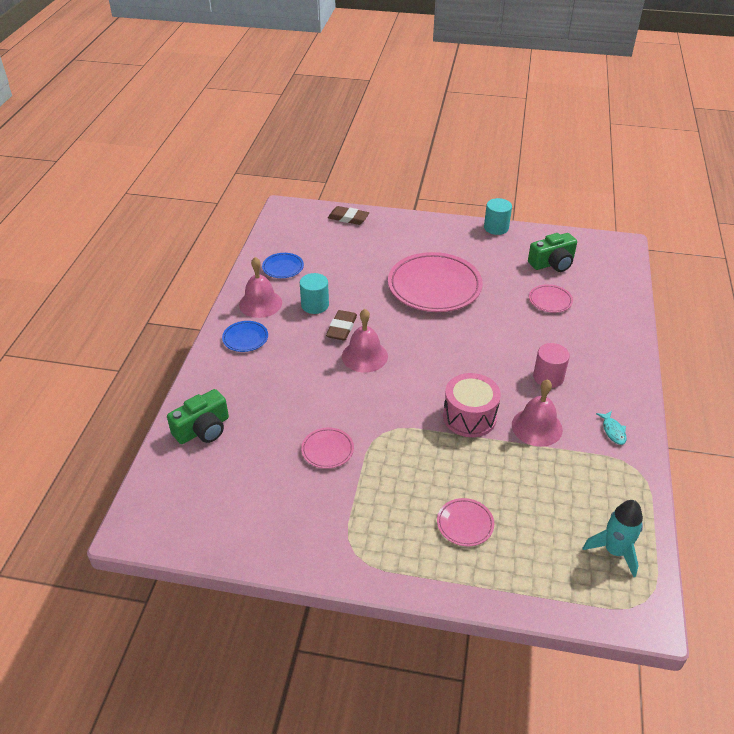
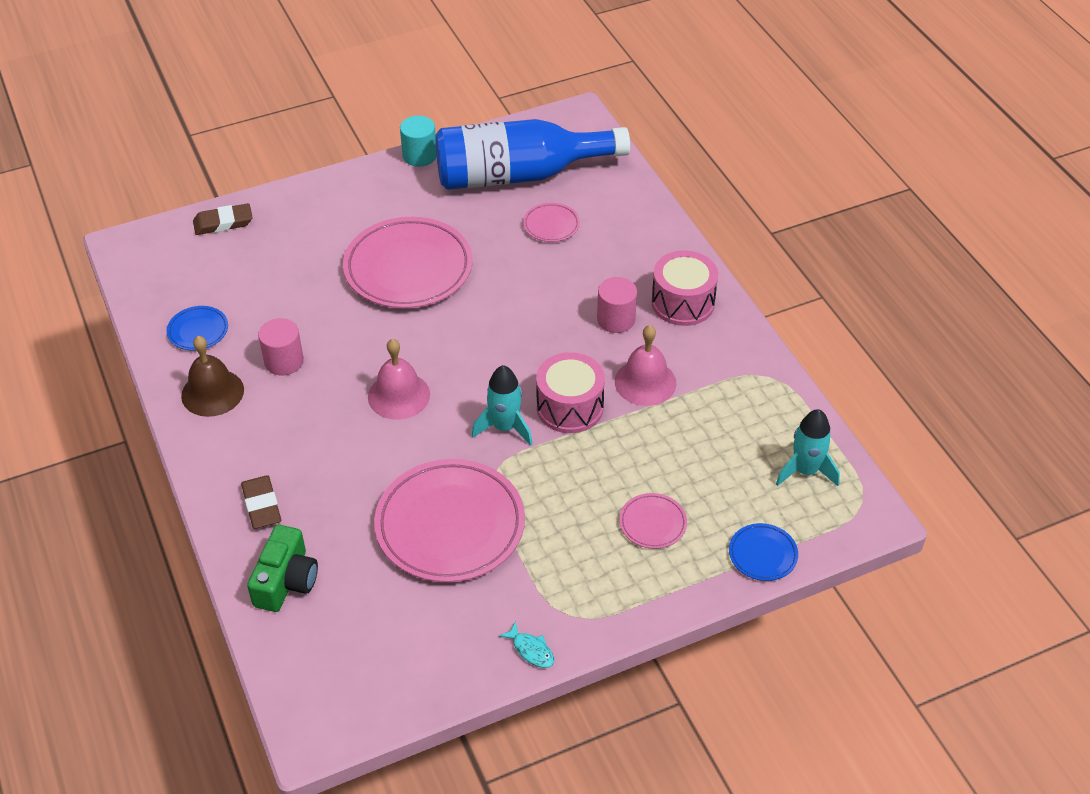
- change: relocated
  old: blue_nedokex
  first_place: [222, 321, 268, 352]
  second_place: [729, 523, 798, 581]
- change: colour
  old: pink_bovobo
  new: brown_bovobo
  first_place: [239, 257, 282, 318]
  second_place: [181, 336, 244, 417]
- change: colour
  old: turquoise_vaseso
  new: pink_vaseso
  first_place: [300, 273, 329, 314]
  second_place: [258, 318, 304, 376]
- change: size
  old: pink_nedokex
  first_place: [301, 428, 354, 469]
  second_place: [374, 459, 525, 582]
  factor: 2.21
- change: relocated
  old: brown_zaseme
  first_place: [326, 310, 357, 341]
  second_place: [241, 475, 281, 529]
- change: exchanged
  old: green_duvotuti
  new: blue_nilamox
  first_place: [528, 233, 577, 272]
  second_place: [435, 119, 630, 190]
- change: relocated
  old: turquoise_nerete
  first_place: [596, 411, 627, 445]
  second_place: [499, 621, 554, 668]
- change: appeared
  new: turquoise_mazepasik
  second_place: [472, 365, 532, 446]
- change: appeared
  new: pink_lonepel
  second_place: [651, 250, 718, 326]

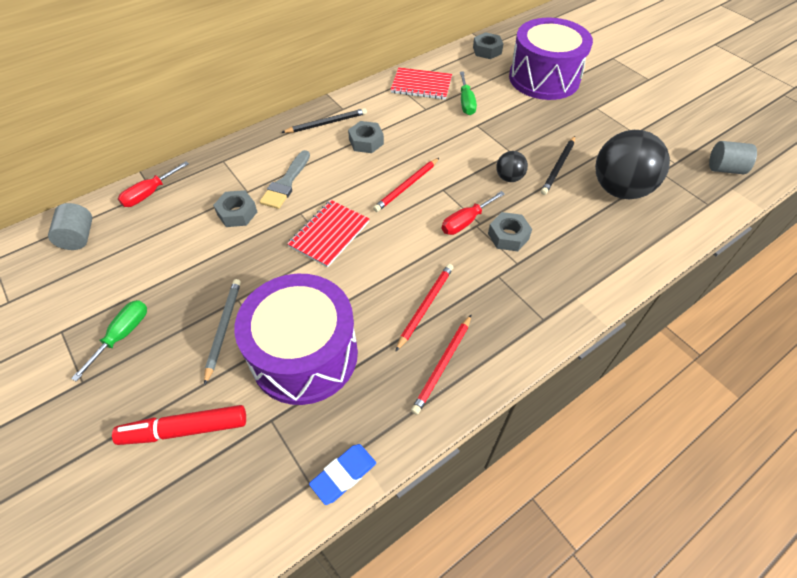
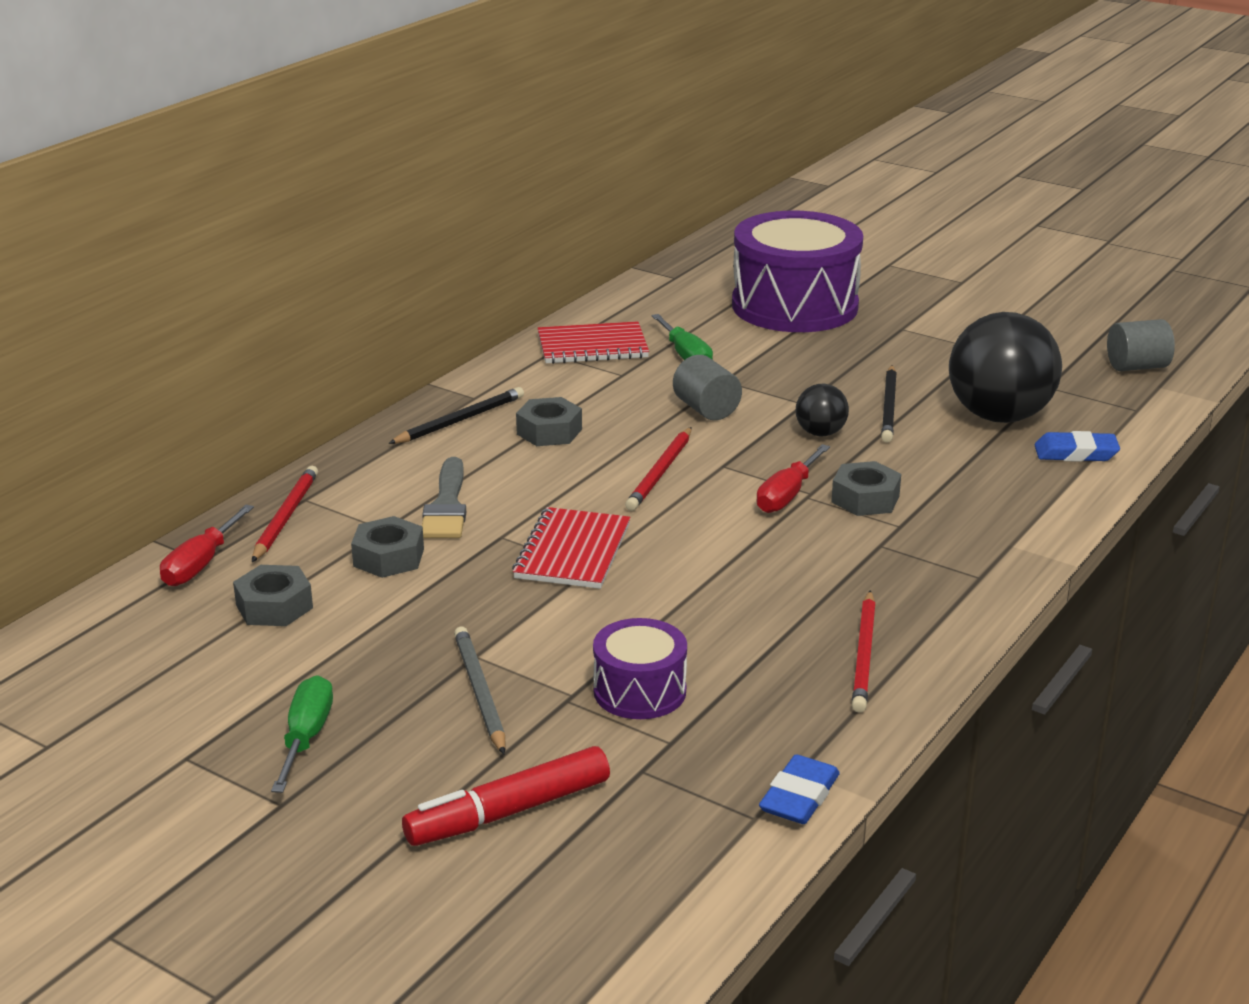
- change: relocated
  old: grey_vaseso
  first_place: [48, 203, 92, 250]
  second_place: [673, 355, 742, 420]
- change: size
  old: purple_lonepel
  first_place: [234, 274, 358, 405]
  second_place: [593, 618, 687, 719]
  factor: 0.5
- change: relocated
  old: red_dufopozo
  first_place: [395, 264, 454, 352]
  second_place: [252, 466, 318, 562]
- change: relocated
  old: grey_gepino
  first_place: [473, 32, 503, 59]
  second_place: [233, 565, 313, 626]
- change: appeared
  new: blue_zaseme
  second_place: [1034, 431, 1120, 462]

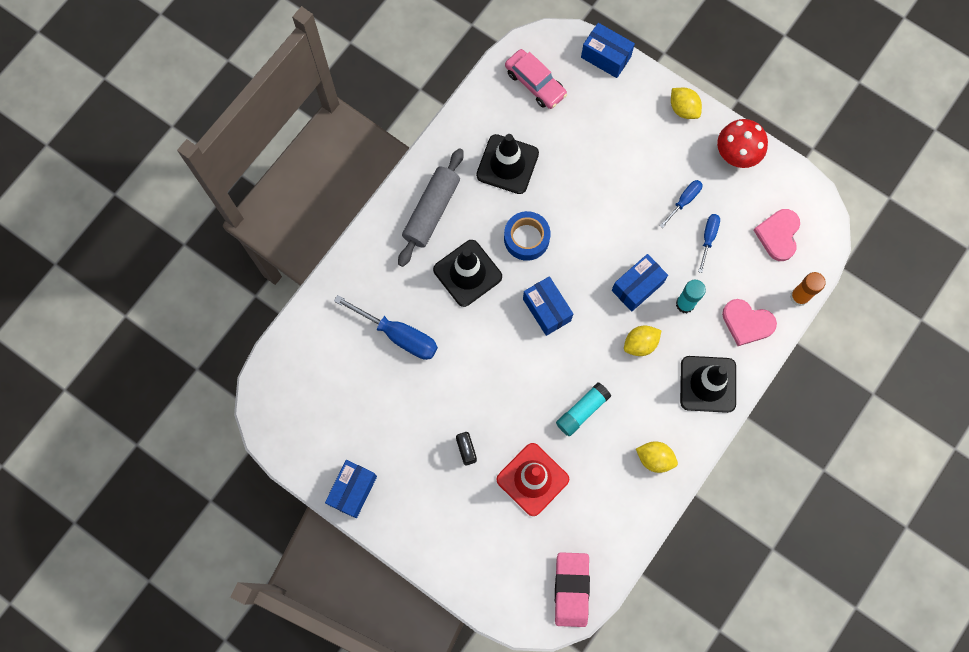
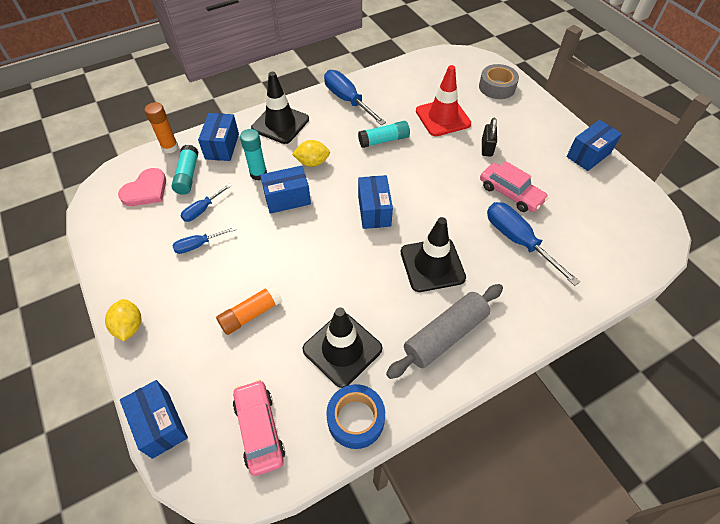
- change: relocated
  old: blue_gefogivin
  first_place: [504, 211, 550, 261]
  second_place: [326, 384, 385, 449]
- change: missing
  old: pink_zaseme
  first_place: [555, 552, 590, 627]
- change: exchanged
  old: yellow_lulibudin
  new: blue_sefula
  first_place: [636, 441, 678, 473]
  second_place: [324, 70, 386, 125]
- change: missing
  old: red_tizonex
  first_place: [717, 119, 768, 168]
- change: exchanged
  old: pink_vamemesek
  new: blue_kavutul
  first_place: [722, 299, 777, 346]
  second_place: [198, 113, 239, 161]
- change: appeared
  new: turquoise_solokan
  second_place: [172, 145, 199, 195]
- change: appeared
  new: orange_solokan
  second_place: [216, 284, 282, 335]
- change: appeared
  new: grey_gefogivin
  second_place: [479, 64, 519, 99]
- change: appeared
  new: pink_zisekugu
  second_place: [480, 161, 548, 212]

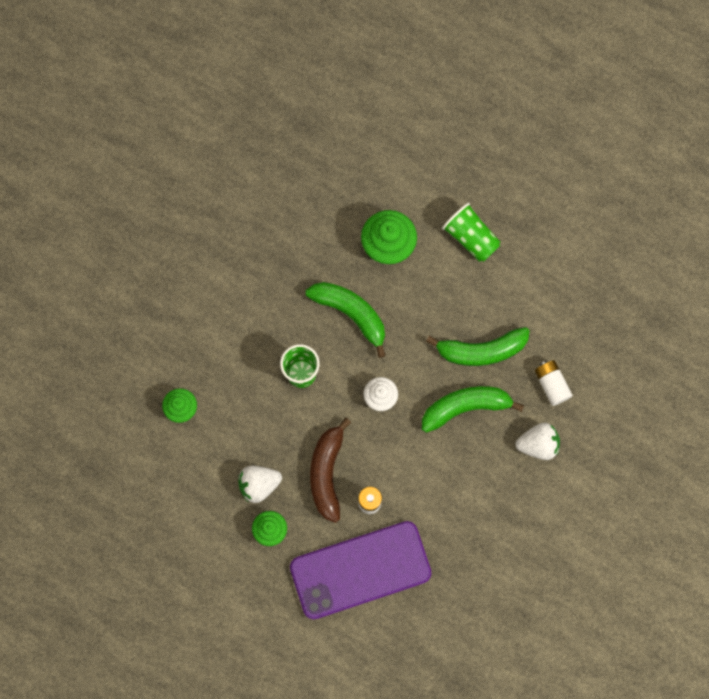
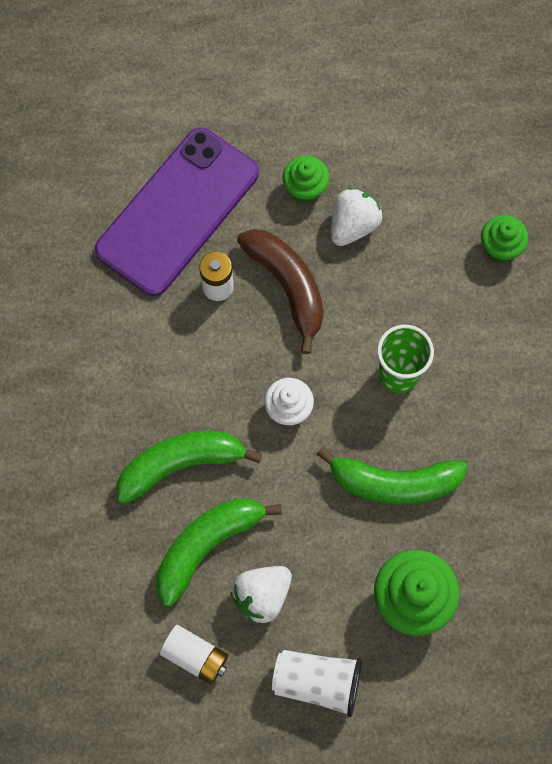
- change: spun
  old: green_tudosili
  first_place: [422, 386, 524, 433]
  second_place: [116, 431, 262, 504]
  degrees: -150
- change: colour
  old: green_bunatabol
  new: white_bunatabol
  first_place: [442, 203, 501, 262]
  second_place: [272, 650, 362, 717]
- change: relocated
  old: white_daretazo
  first_place: [515, 422, 560, 460]
  second_place: [231, 566, 292, 625]
- change: relocated
  old: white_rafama
  first_place: [534, 360, 573, 406]
  second_place: [160, 625, 228, 685]

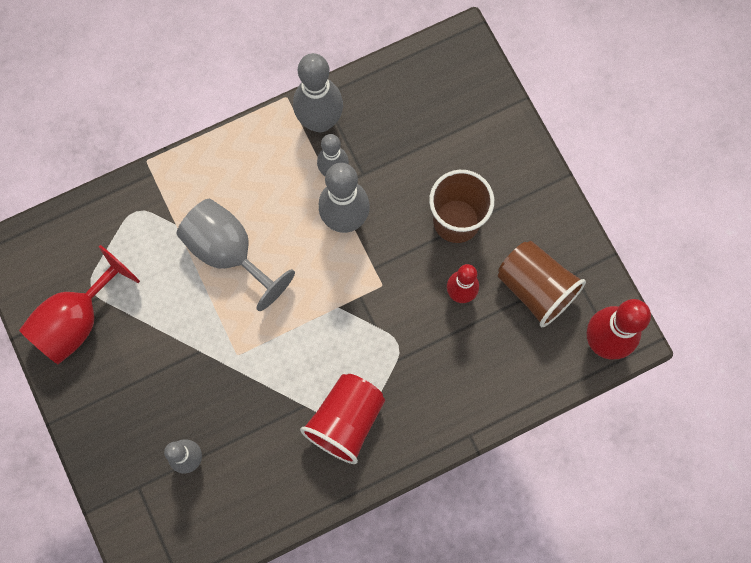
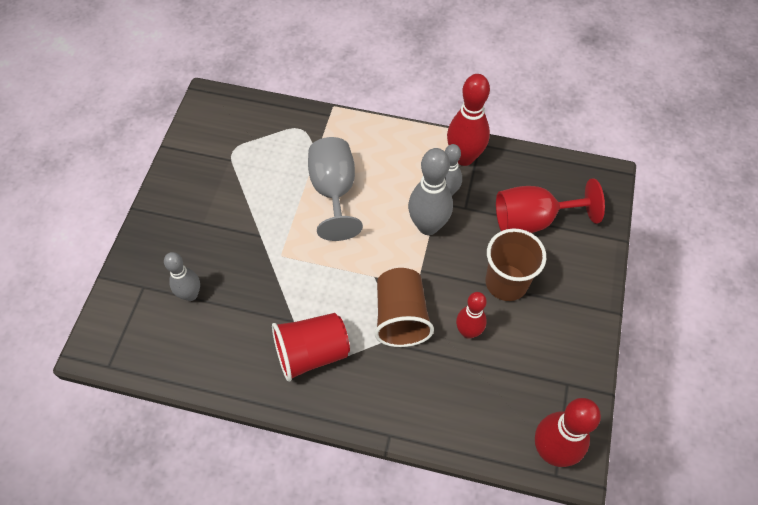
- change: relocated
  old: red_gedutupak
  first_place: [19, 245, 140, 364]
  second_place: [496, 178, 605, 233]
- change: colour
  old: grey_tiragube
  new: red_tiragube
  first_place: [293, 53, 343, 132]
  second_place: [447, 74, 490, 166]
- change: relocated
  old: brown_bunatabol
  first_place: [498, 241, 586, 327]
  second_place: [375, 268, 434, 347]

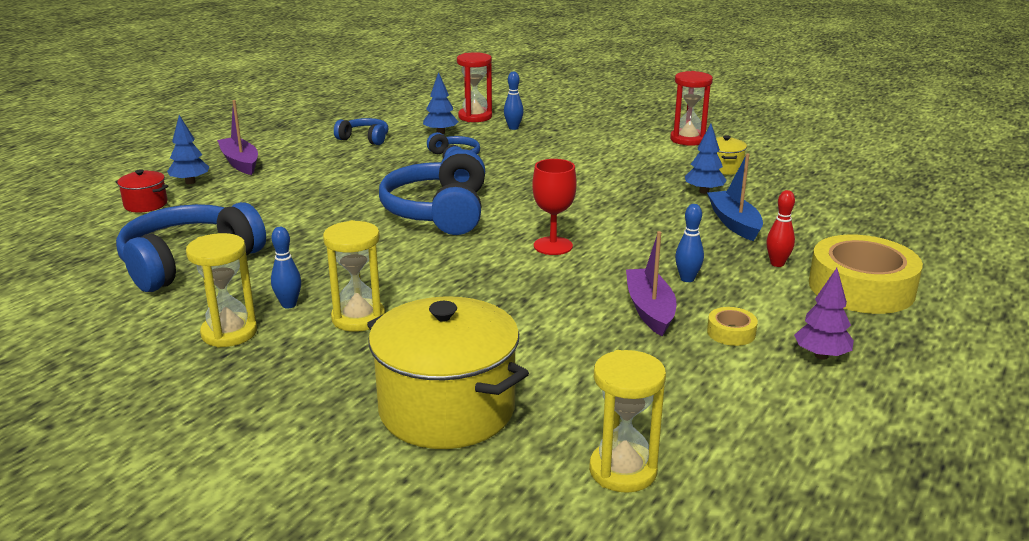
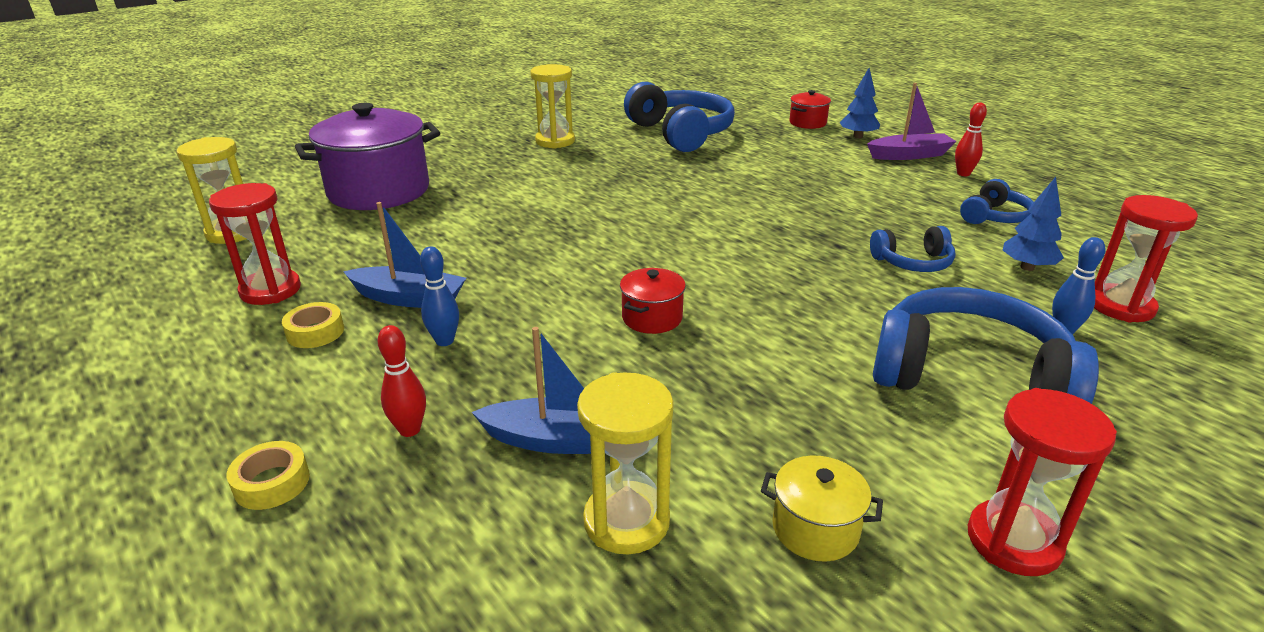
- change: missing
  old: blue_tiragube
  first_place: [271, 227, 301, 309]
- change: relocated
  old: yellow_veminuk
  first_place: [323, 220, 385, 332]
  second_place: [577, 372, 674, 554]
- change: colour
  old: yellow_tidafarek
  new: purple_tidafarek
  first_place: [367, 296, 529, 449]
  second_place: [295, 103, 440, 210]
- change: relocated
  old: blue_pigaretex
  first_place: [379, 149, 485, 235]
  second_place: [873, 287, 1099, 404]
- change: missing
  old: red_gedutupak
  first_place: [532, 159, 577, 255]
- change: colour
  old: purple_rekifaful
  new: blue_rekifaful
  first_place: [626, 231, 676, 336]
  second_place: [343, 202, 466, 308]
- change: missing
  old: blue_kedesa
  first_place: [685, 124, 727, 194]
- change: missing
  old: purple_kedesa
  first_place: [794, 268, 854, 360]
- change: size
  old: yellow_gefogivin
  first_place: [809, 235, 923, 314]
  second_place: [227, 441, 310, 510]
  factor: 0.43
- change: appeared
  new: red_veminuk
  second_place: [209, 183, 301, 305]
- change: appeared
  new: red_tidafarek
  second_place: [620, 268, 686, 334]
- change: appeared
  new: red_tiragube
  second_place: [955, 102, 987, 176]

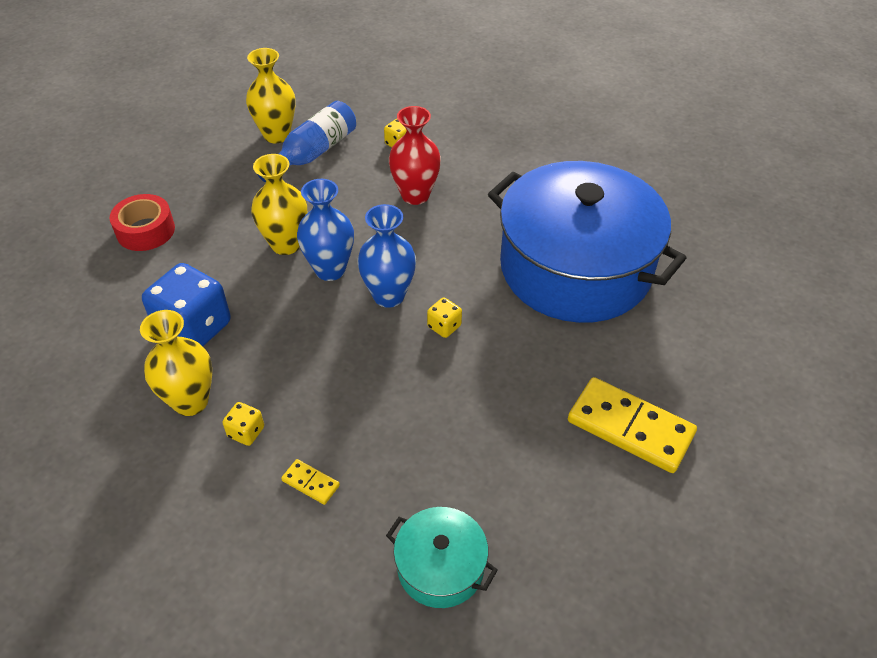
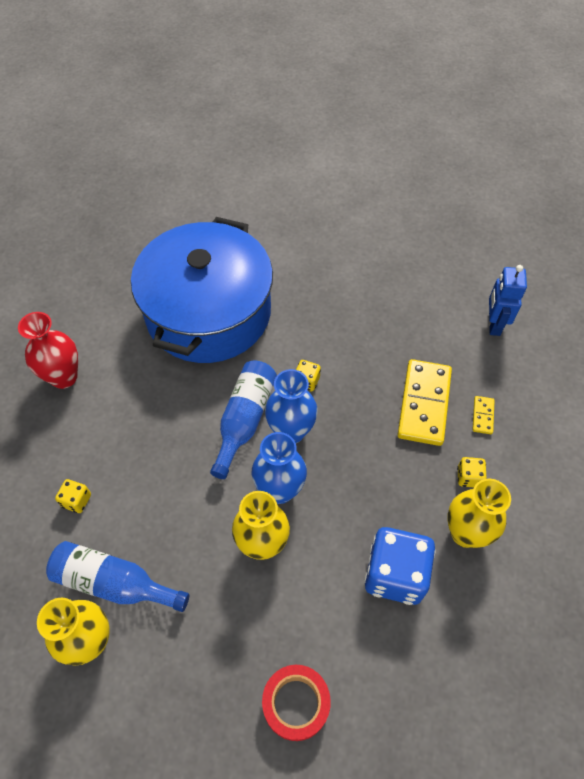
- change: exchanged
  old: turquoise_tidafarek
  new: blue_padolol
  first_place: [386, 507, 498, 608]
  second_place: [489, 265, 527, 336]
- change: relocated
  old: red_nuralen
  first_place: [389, 106, 441, 205]
  second_place: [18, 312, 78, 389]
- change: relocated
  old: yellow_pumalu
  first_place: [568, 377, 697, 473]
  second_place: [397, 359, 452, 446]
- change: appeared
  new: blue_nilamox
  second_place: [210, 360, 277, 479]

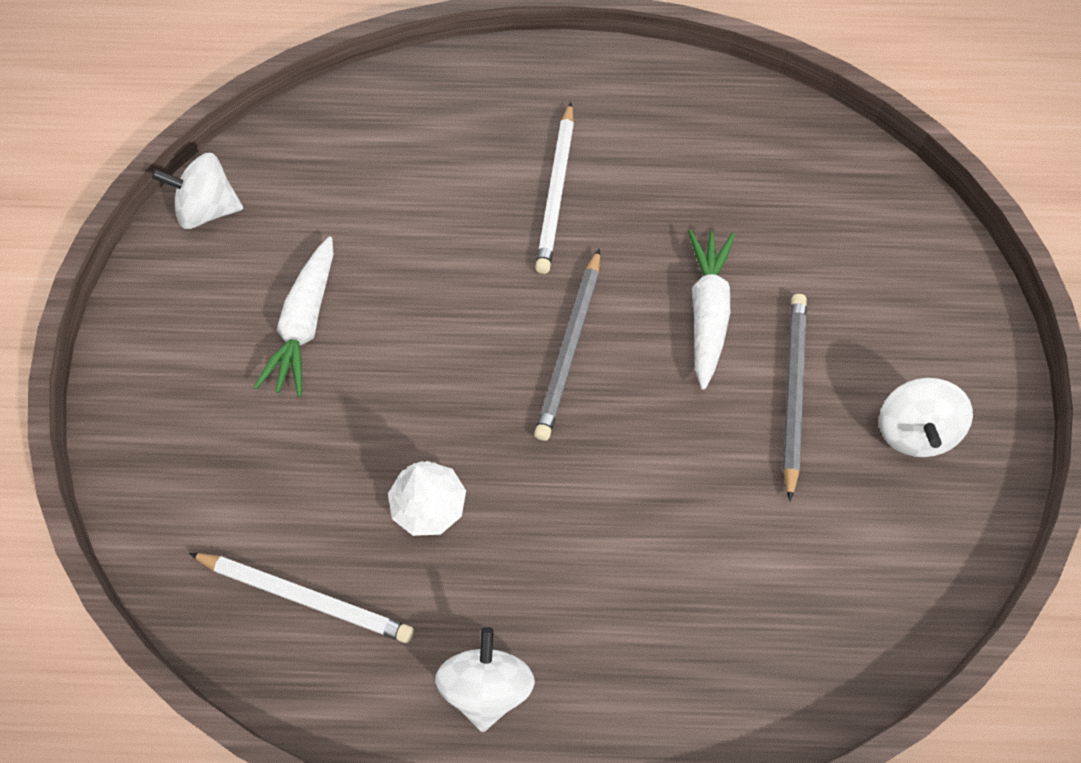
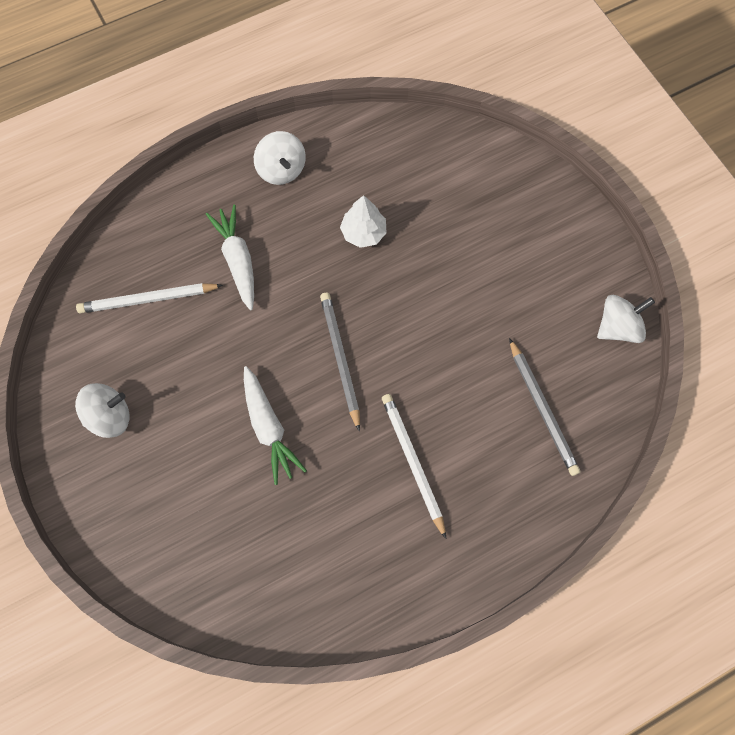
- change: relocated
  old: white_dufopozo
  first_place: [189, 553, 414, 643]
  second_place: [76, 283, 223, 314]
- change: relocated
  old: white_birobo
  first_place: [254, 236, 333, 397]
  second_place: [206, 205, 254, 311]
- change: relocated
  old: grey_dufopozo
  first_place: [783, 294, 807, 501]
  second_place: [509, 338, 580, 476]
- change: spun
  old: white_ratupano
  first_place: [879, 378, 973, 457]
  second_place: [75, 383, 130, 438]
  degrees: 90

